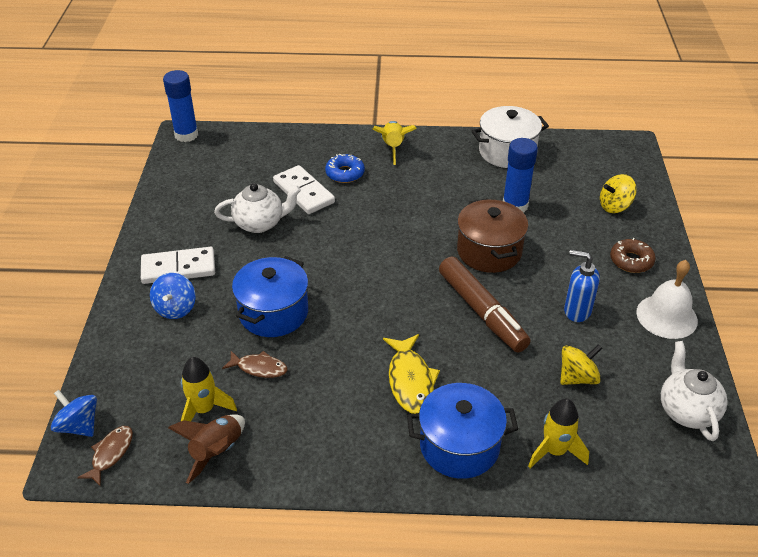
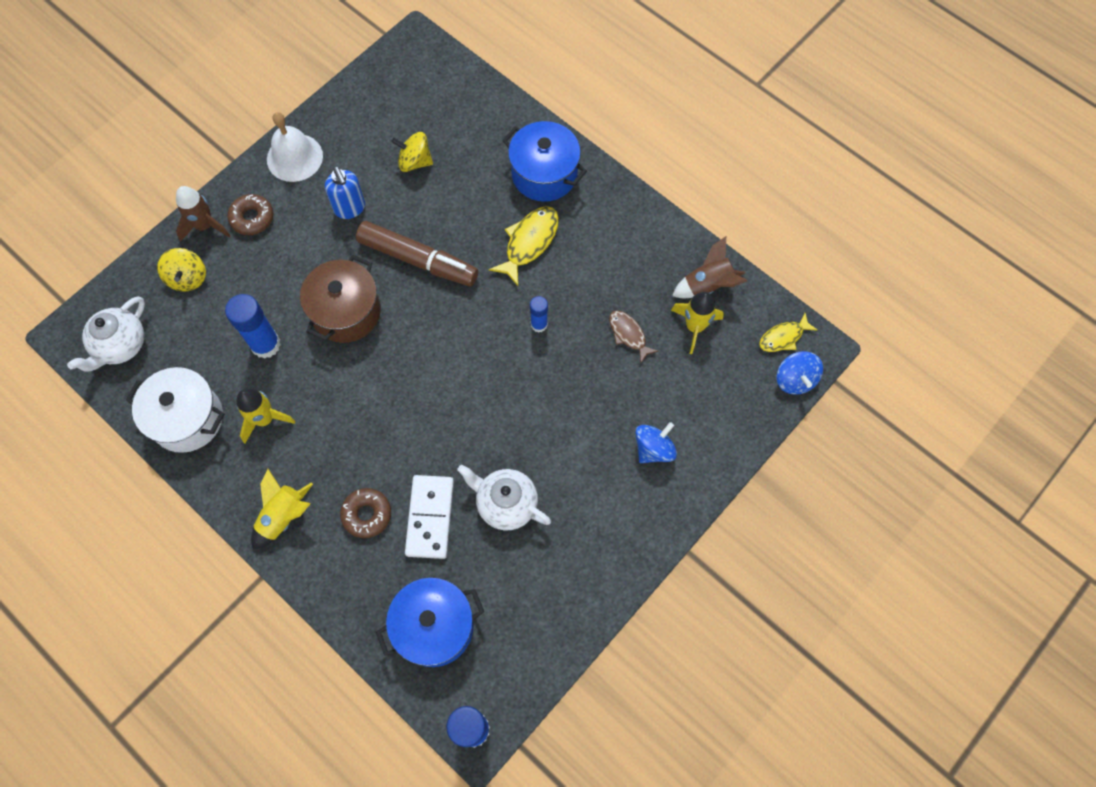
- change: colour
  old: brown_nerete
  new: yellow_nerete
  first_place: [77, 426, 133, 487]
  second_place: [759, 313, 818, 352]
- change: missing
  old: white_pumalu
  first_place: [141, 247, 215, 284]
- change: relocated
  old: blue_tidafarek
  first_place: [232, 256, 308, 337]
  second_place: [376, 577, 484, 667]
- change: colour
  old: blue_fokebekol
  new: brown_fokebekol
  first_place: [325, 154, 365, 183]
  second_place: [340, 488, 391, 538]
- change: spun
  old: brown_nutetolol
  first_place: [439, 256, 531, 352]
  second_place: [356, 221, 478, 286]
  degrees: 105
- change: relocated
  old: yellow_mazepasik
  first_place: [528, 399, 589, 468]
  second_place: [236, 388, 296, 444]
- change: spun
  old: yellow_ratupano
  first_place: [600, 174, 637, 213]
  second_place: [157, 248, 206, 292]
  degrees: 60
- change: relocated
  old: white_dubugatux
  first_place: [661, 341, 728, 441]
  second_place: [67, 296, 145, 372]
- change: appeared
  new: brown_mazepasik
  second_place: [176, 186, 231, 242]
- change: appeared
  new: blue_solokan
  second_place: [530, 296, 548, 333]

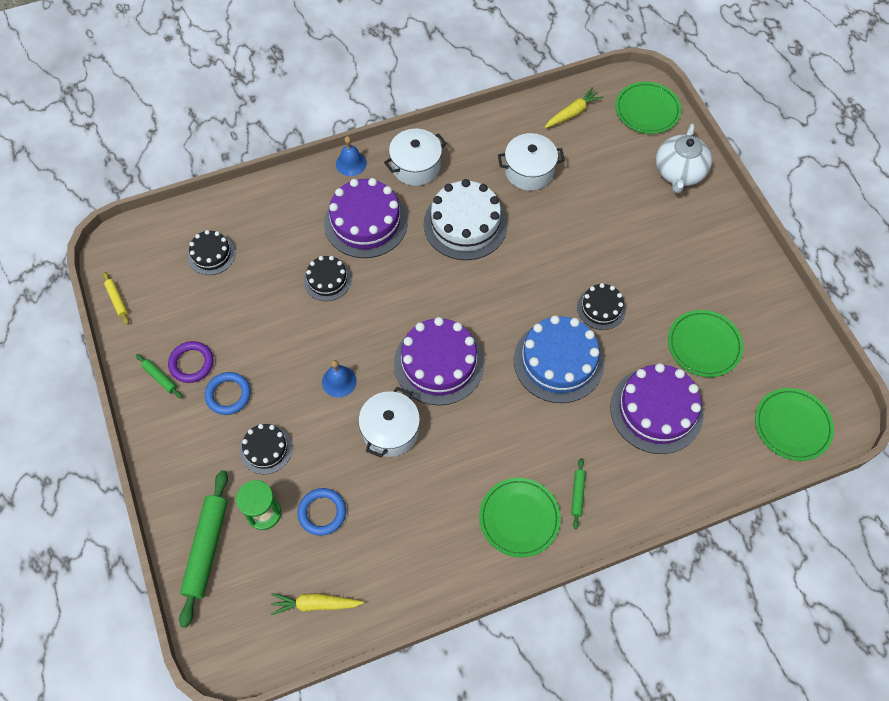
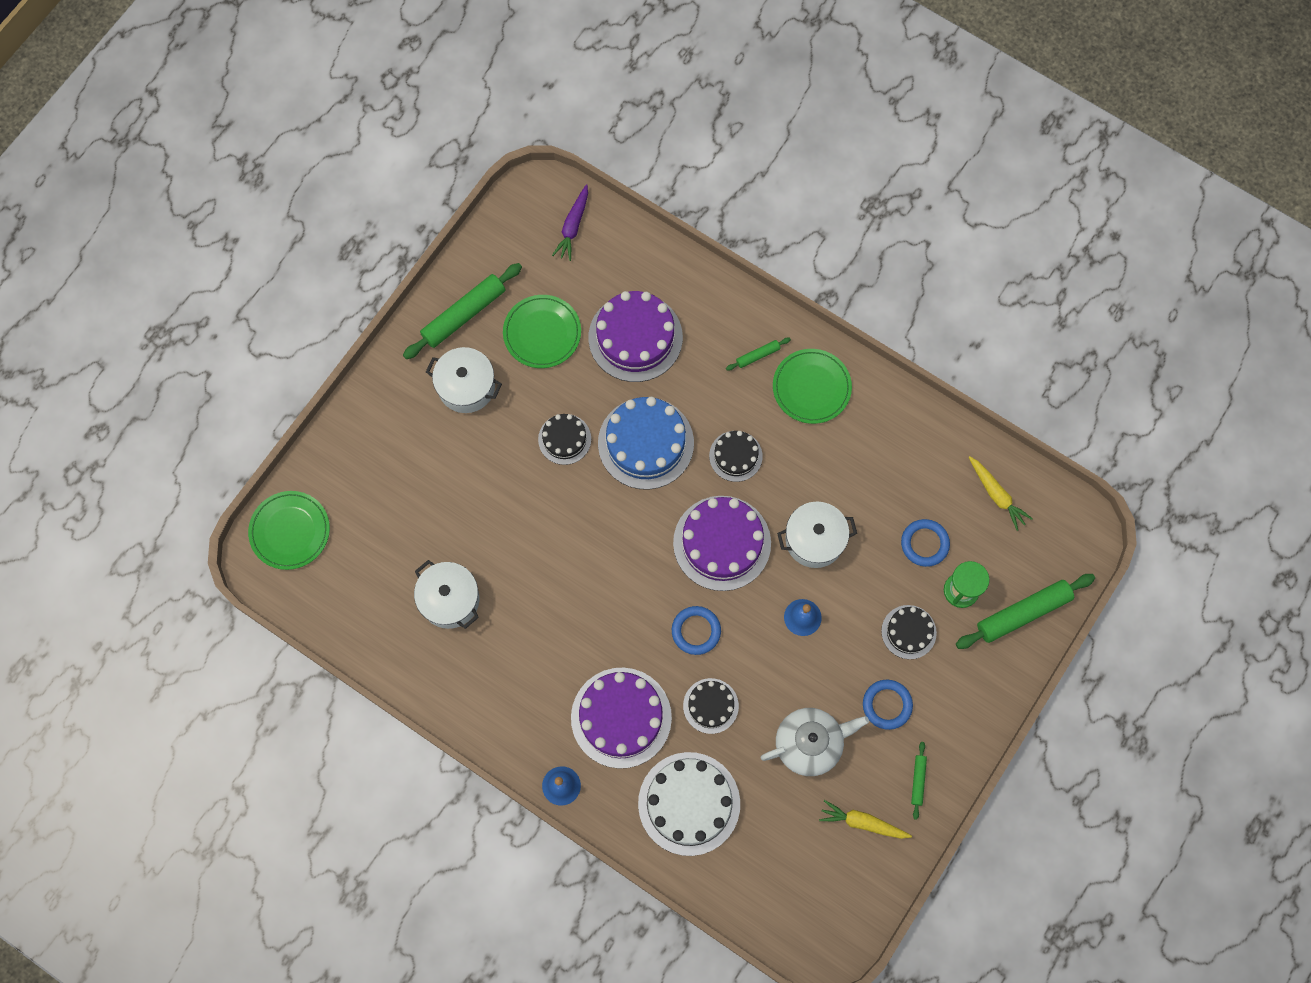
- change: missing
  old: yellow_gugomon
  first_place: [103, 272, 129, 325]
- change: missing
  old: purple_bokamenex
  first_place: [168, 341, 214, 383]
- change: relocated
  old: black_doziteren
  first_place: [188, 230, 236, 275]
  second_place: [709, 431, 763, 482]
- change: relocated
  old: white_tidafarek
  first_place: [384, 129, 447, 186]
  second_place: [426, 347, 502, 413]
- change: relocated
  old: white_doziteren
  first_place: [424, 179, 508, 260]
  second_place: [638, 752, 740, 856]
- change: relocated
  old: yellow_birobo
  first_place: [544, 87, 604, 128]
  second_place: [819, 800, 912, 839]
- change: relocated
  old: white_dubugatux
  first_place: [656, 124, 712, 193]
  second_place: [761, 708, 869, 776]
- change: exchanged
  old: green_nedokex
  new: purple_birobo
  first_place: [755, 388, 834, 461]
  second_place: [552, 184, 588, 261]
- change: appeared
  new: green_gugomon
  second_place: [403, 263, 522, 359]
- change: appeared
  new: blue_bokamenex
  second_place: [672, 606, 721, 655]

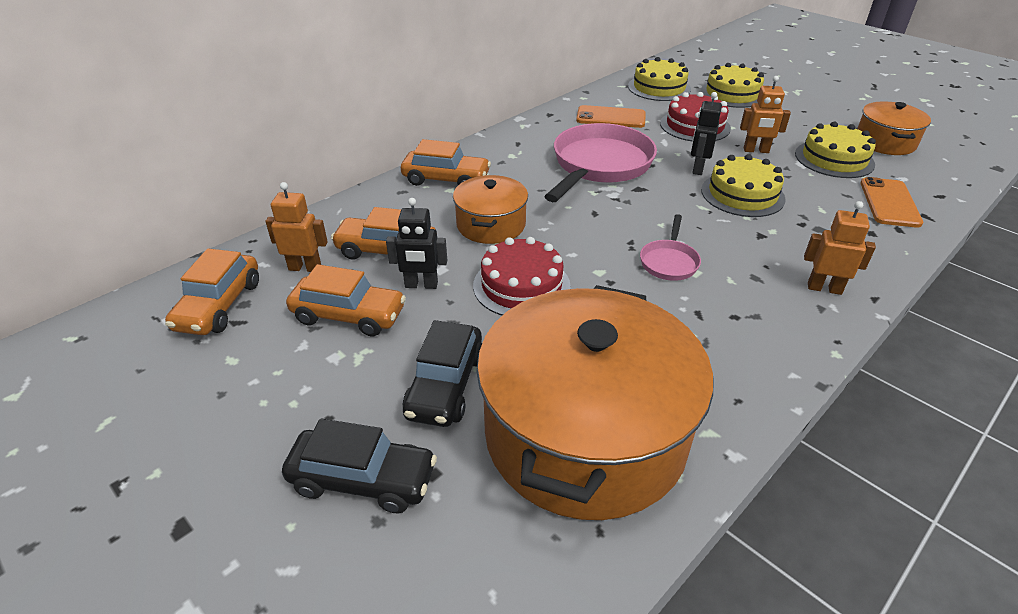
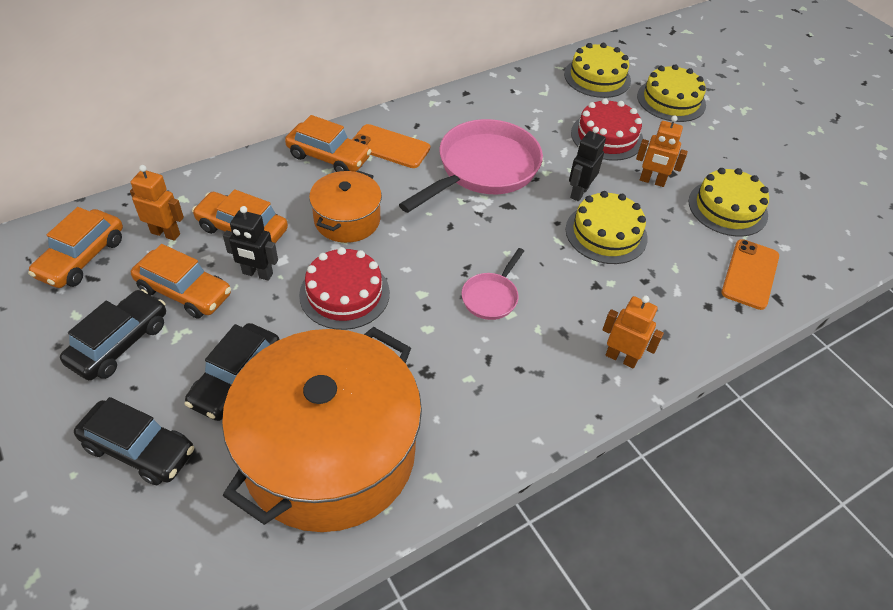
- change: relocated
  old: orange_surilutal
  first_place: [576, 105, 646, 128]
  second_place: [352, 124, 430, 168]
- change: missing
  old: orange_tidafarek
  first_place: [857, 101, 931, 155]
- change: appeared
  new: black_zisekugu
  second_place: [60, 289, 166, 380]

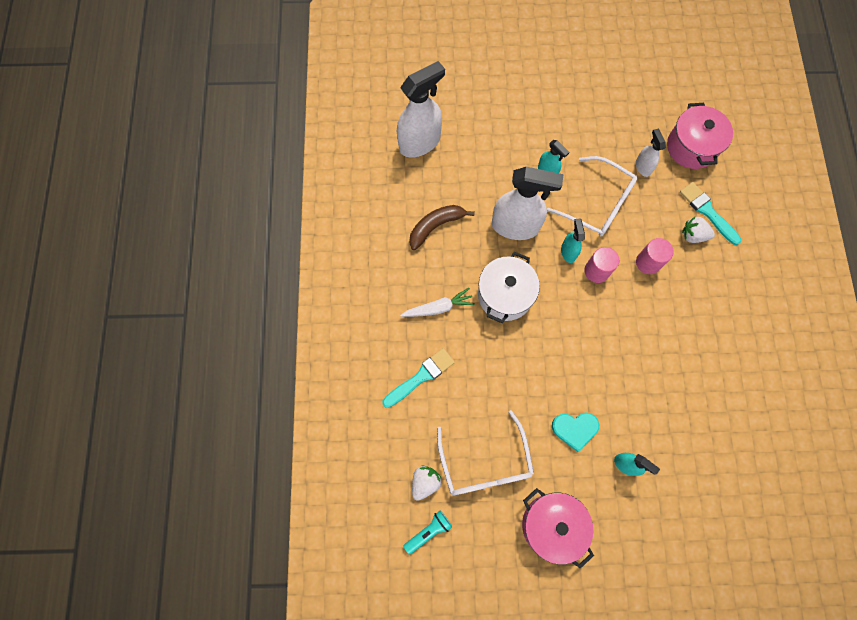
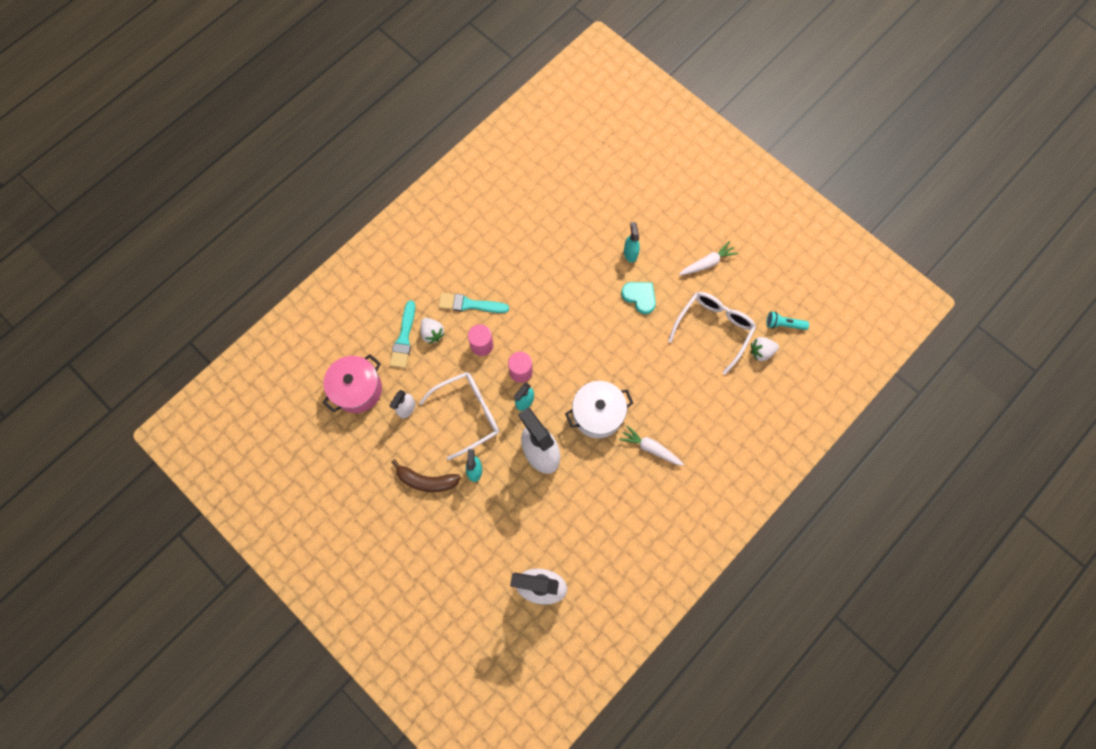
- change: relocated
  old: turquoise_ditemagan
  first_place: [382, 348, 455, 408]
  second_place: [438, 293, 509, 313]
- change: relocated
  old: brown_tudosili
  first_place: [409, 205, 475, 250]
  second_place: [391, 459, 461, 492]
- change: exchanged
  old: pink_tidafarek
  new: white_birobo
  first_place: [522, 488, 594, 569]
  second_place: [679, 241, 738, 275]
- change: spun
  old: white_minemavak
  first_place: [547, 156, 638, 236]
  second_place: [419, 372, 499, 461]
  degrees: 75

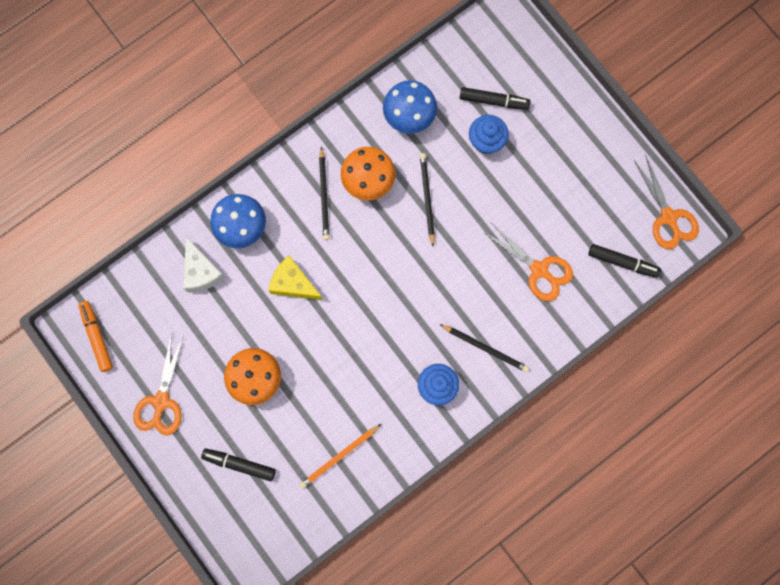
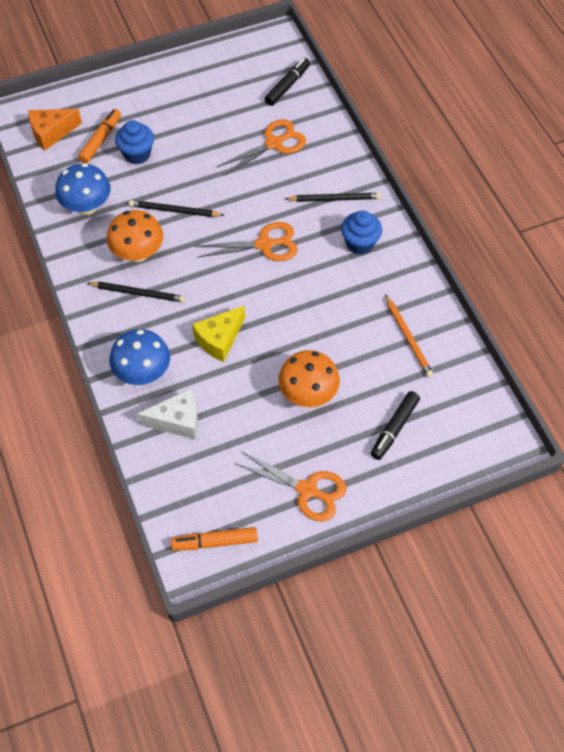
- change: spun
  old: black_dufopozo
  first_place: [439, 324, 529, 372]
  second_place: [285, 193, 381, 202]
  degrees: 45
- change: colour
  old: black_nutetolol
  new: orange_nutetolol
  first_place: [460, 87, 531, 110]
  second_place: [78, 109, 121, 163]
- change: relocated
  old: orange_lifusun
  first_place: [634, 155, 699, 249]
  second_place: [197, 222, 298, 261]
- change: appeared
  new: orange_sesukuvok
  second_place: [29, 109, 82, 151]

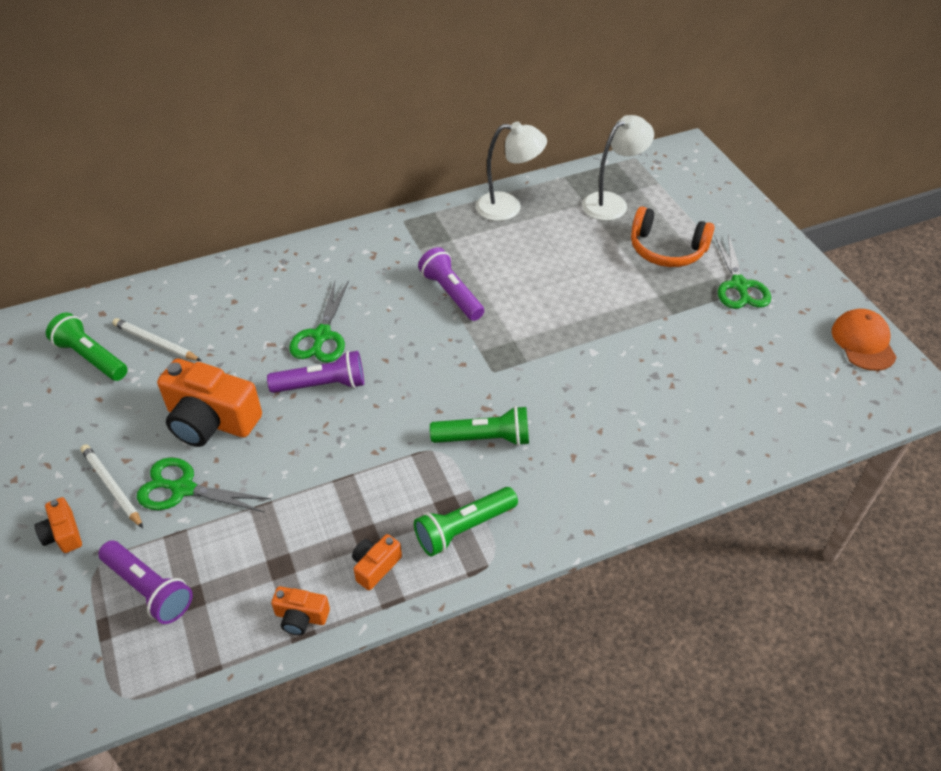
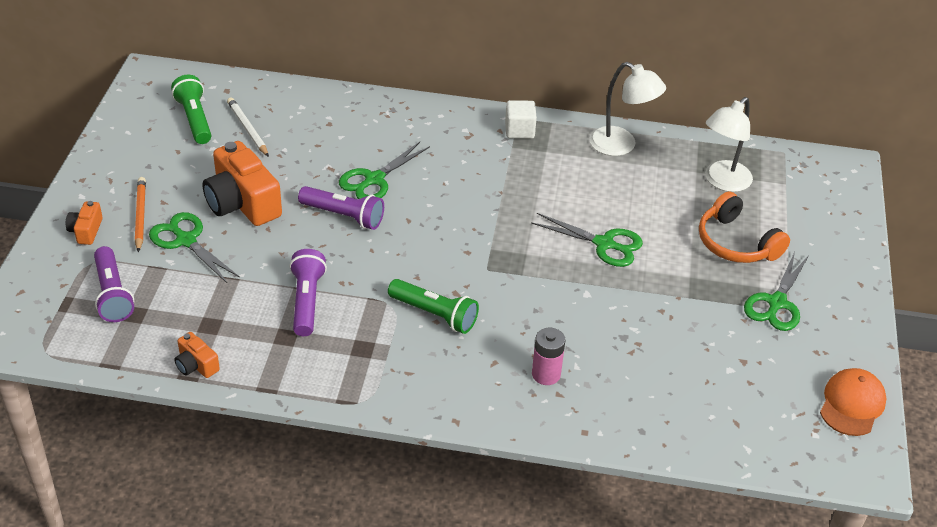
- change: colour
  old: white_dufopozo
  new: orange_dufopozo
  first_place: [80, 444, 143, 528]
  second_place: [135, 177, 146, 252]
- change: missing
  old: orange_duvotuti
  first_place: [352, 534, 402, 590]
- change: missing
  old: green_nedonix
  first_place: [414, 487, 518, 556]
- change: relocated
  old: purple_nedonix
  first_place: [418, 247, 484, 321]
  second_place: [289, 249, 327, 336]
- change: spun
  old: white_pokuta
  first_place: [582, 115, 654, 221]
  second_place: [705, 97, 753, 192]
  degrees: 135
- change: appeared
  new: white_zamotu
  second_place: [505, 100, 537, 139]
- change: appeared
  new: green_lifusun
  second_place: [531, 213, 643, 267]
- change: appeared
  new: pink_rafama
  second_place: [532, 328, 566, 385]

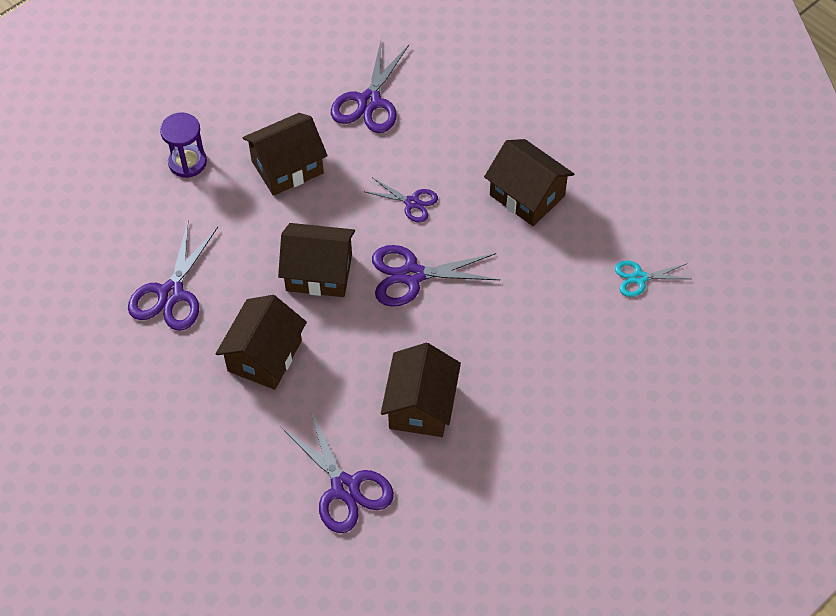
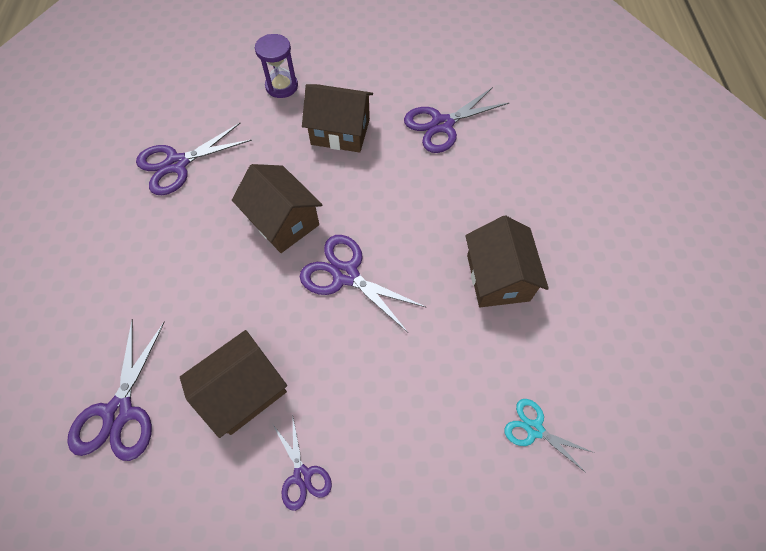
- change: missing
  old: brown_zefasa
  first_place: [216, 295, 307, 390]
- change: relocated
  old: purple_lifusun
  first_place: [366, 177, 438, 223]
  second_place: [273, 418, 332, 511]

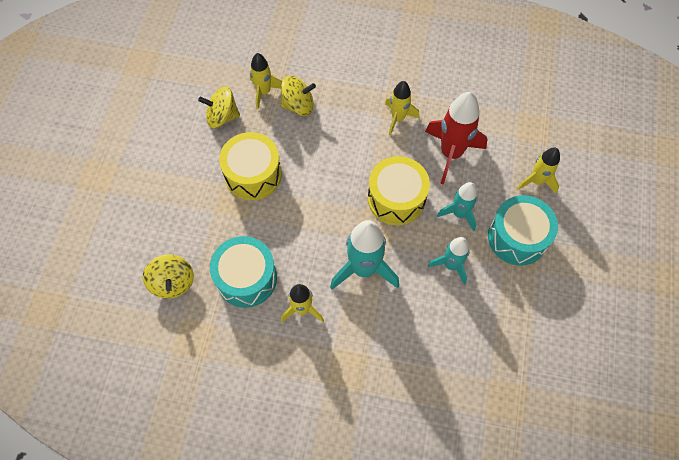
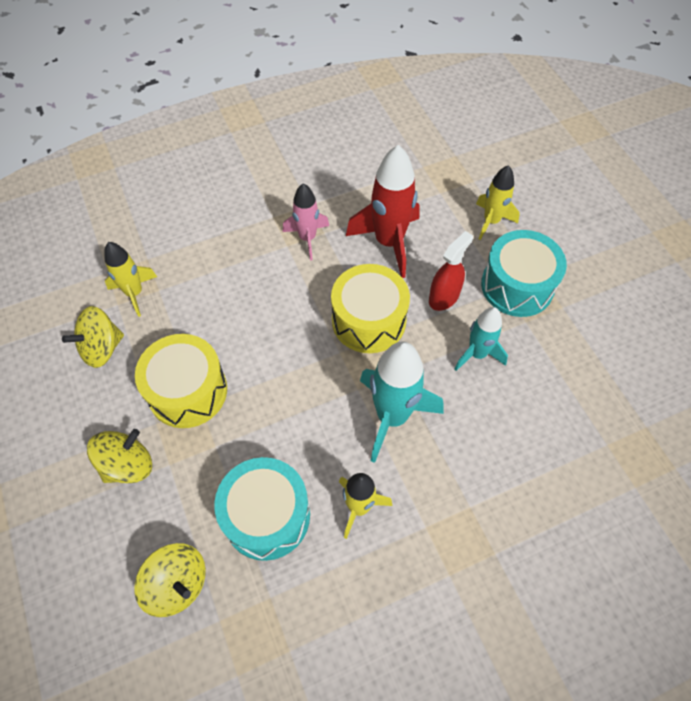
- change: relocated
  old: yellow_ratupano
  first_place: [281, 76, 316, 116]
  second_place: [87, 429, 152, 483]
- change: colour
  old: yellow_mazepasik
  new: pink_mazepasik
  first_place: [385, 81, 419, 136]
  second_place: [283, 183, 329, 260]
- change: exchanged
  old: turquoise_mazepasik
  new: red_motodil
  first_place: [437, 182, 477, 232]
  second_place: [429, 231, 473, 311]

